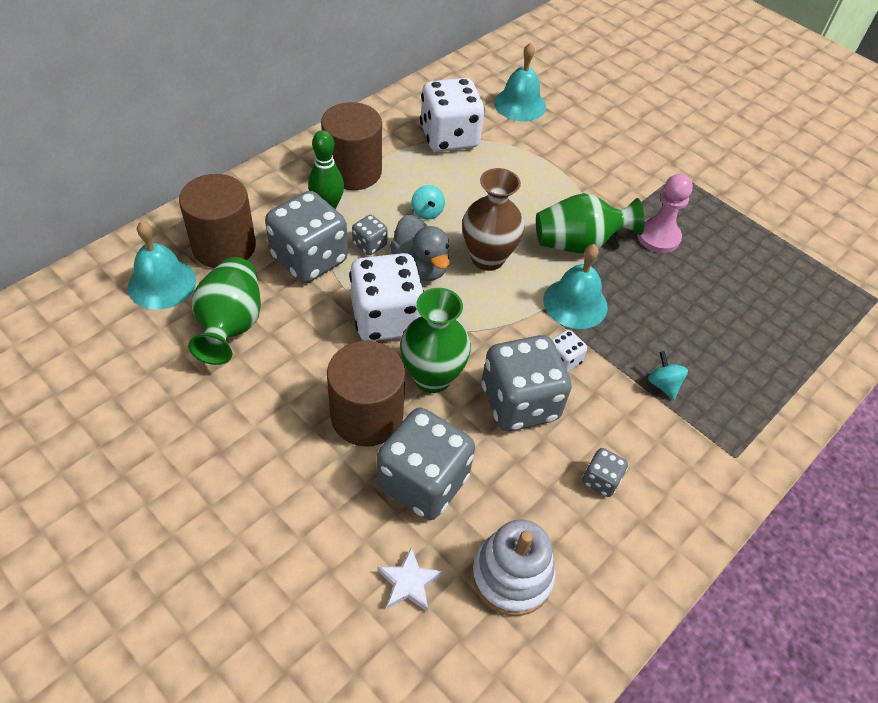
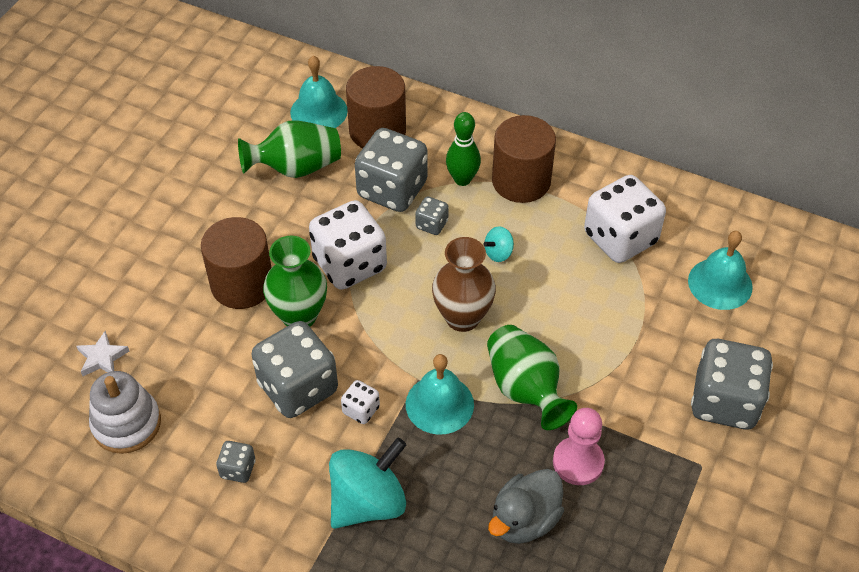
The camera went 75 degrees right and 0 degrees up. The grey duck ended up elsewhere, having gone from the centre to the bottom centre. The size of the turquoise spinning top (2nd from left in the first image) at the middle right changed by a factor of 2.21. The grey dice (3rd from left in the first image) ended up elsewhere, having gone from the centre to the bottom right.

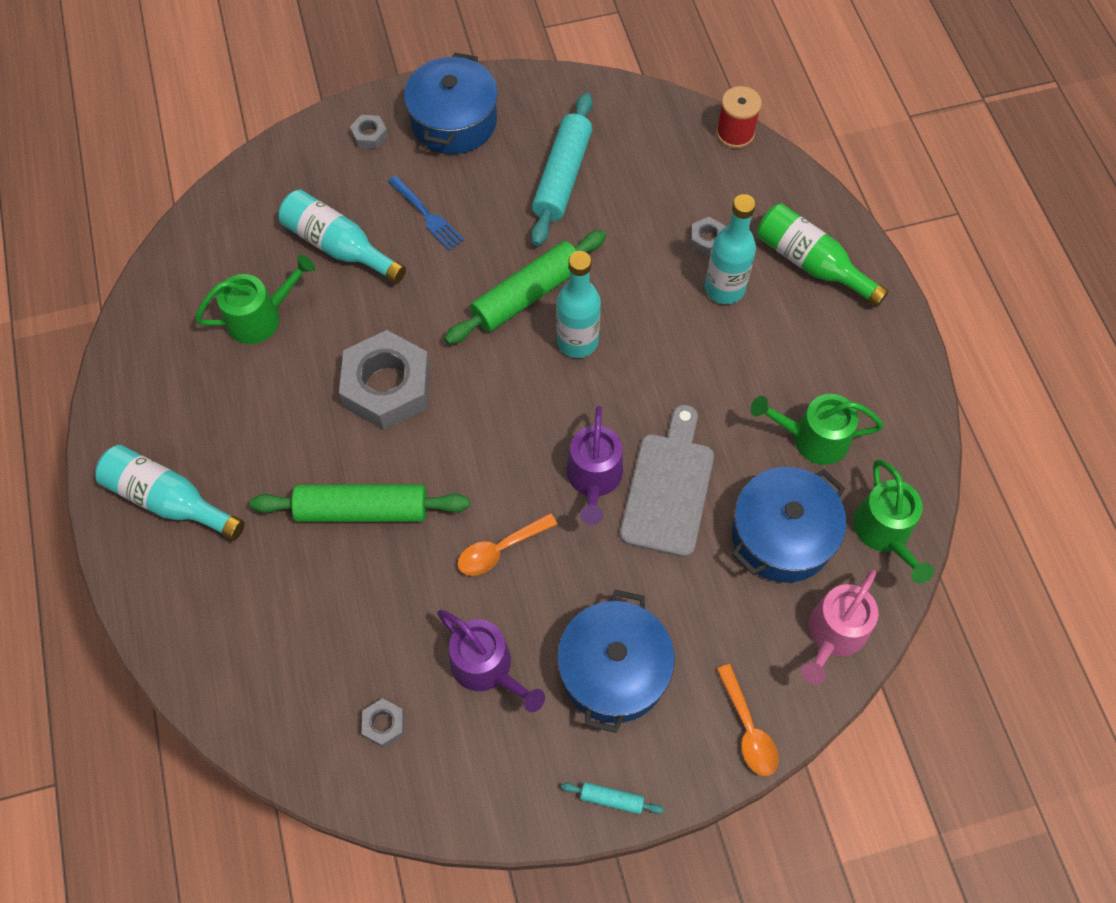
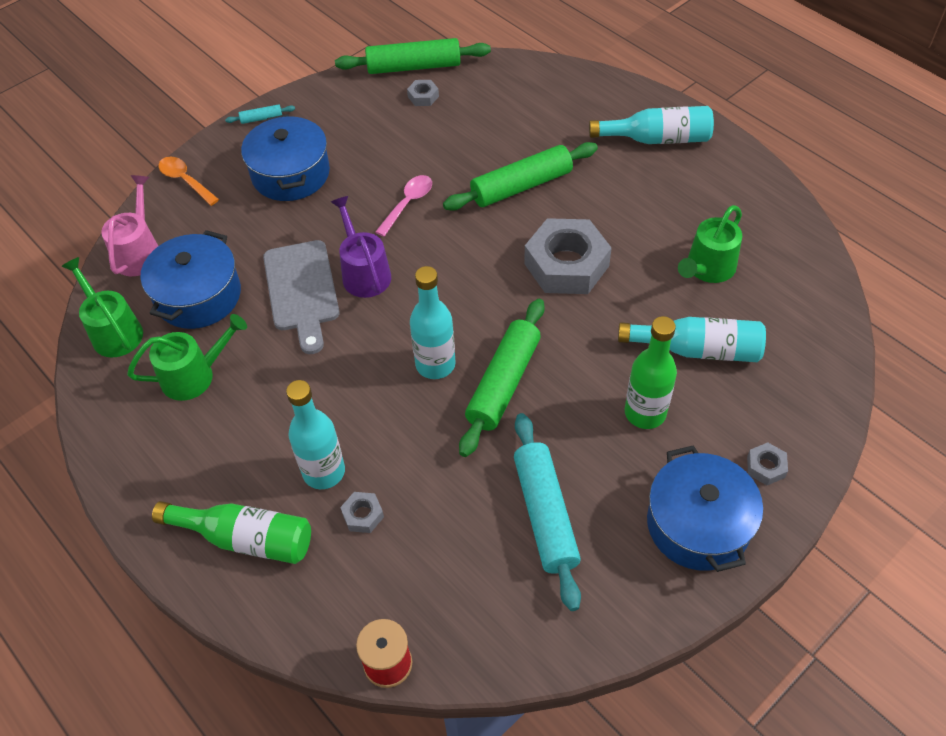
The camera went 155 degrees right and 10 degrees down. Where the blue fork stood at the top centre, the green bottle (2nd from left) came to stand at the middle right. What was the orange spoon (1st from left) at the centre turned into the pink spoon at the top centre. The second view lost the purple watering can (1st from left) at the bottom centre. The second view gained the green rolling pin (1st from left) at the top centre.

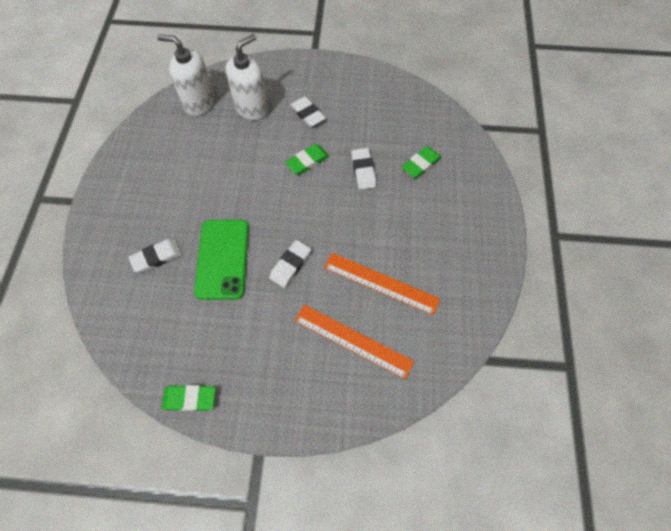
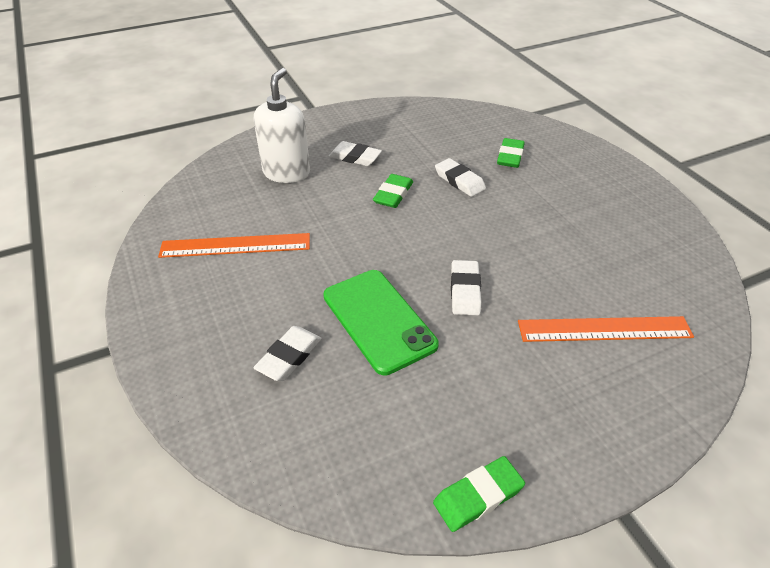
The camera went 30 degrees left and 20 degrees down. The second view lost the white soap dispenser (1st from left) at the top left. The orange ruler (2nd from left in the first image) ended up elsewhere, having gone from the centre to the middle left.

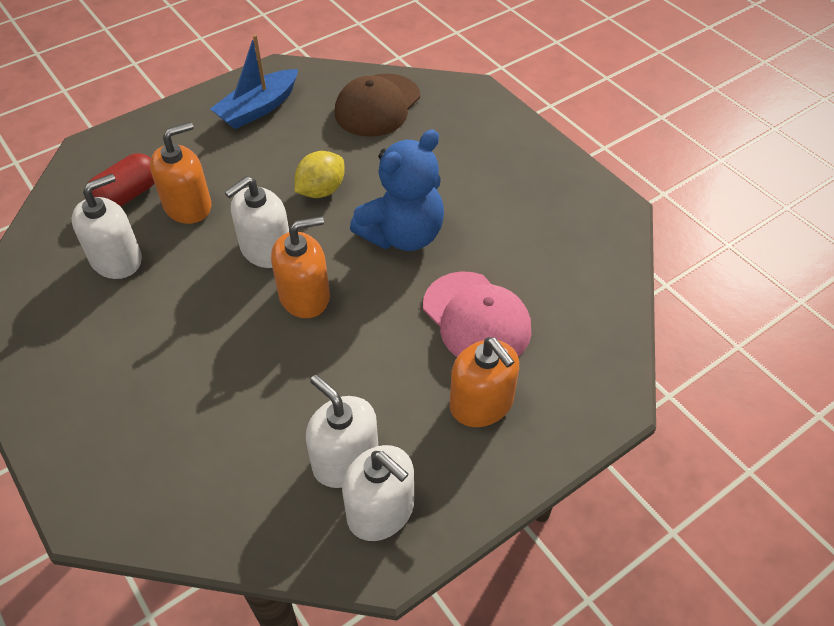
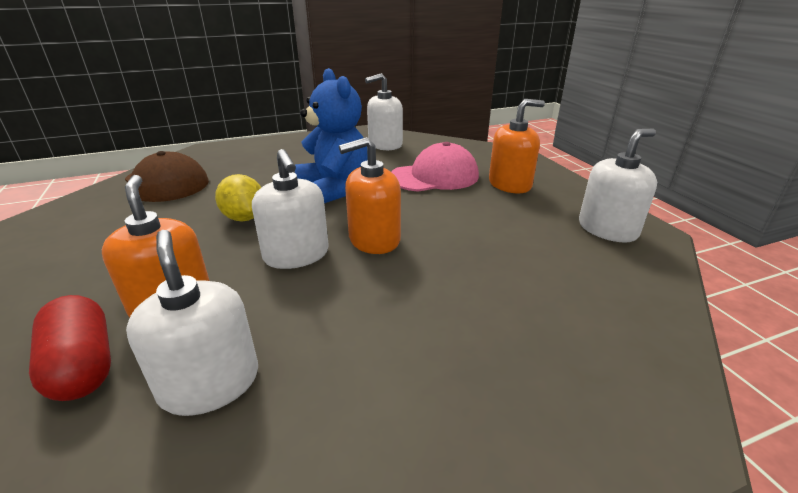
The camera went 75 degrees left and 20 degrees down. The second view lost the blue boat at the top left. The orange soap dispenser (2nd from left) at the centre ended up facing another way, 105 degrees counterclockwise from before. The white soap dispenser (3rd from left) ended up elsewhere, having gone from the bottom centre to the top centre.

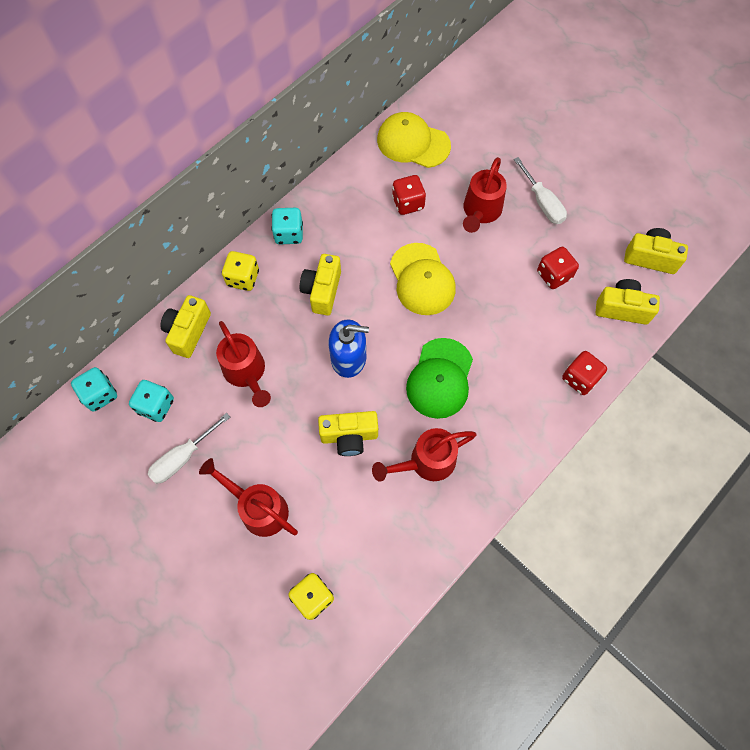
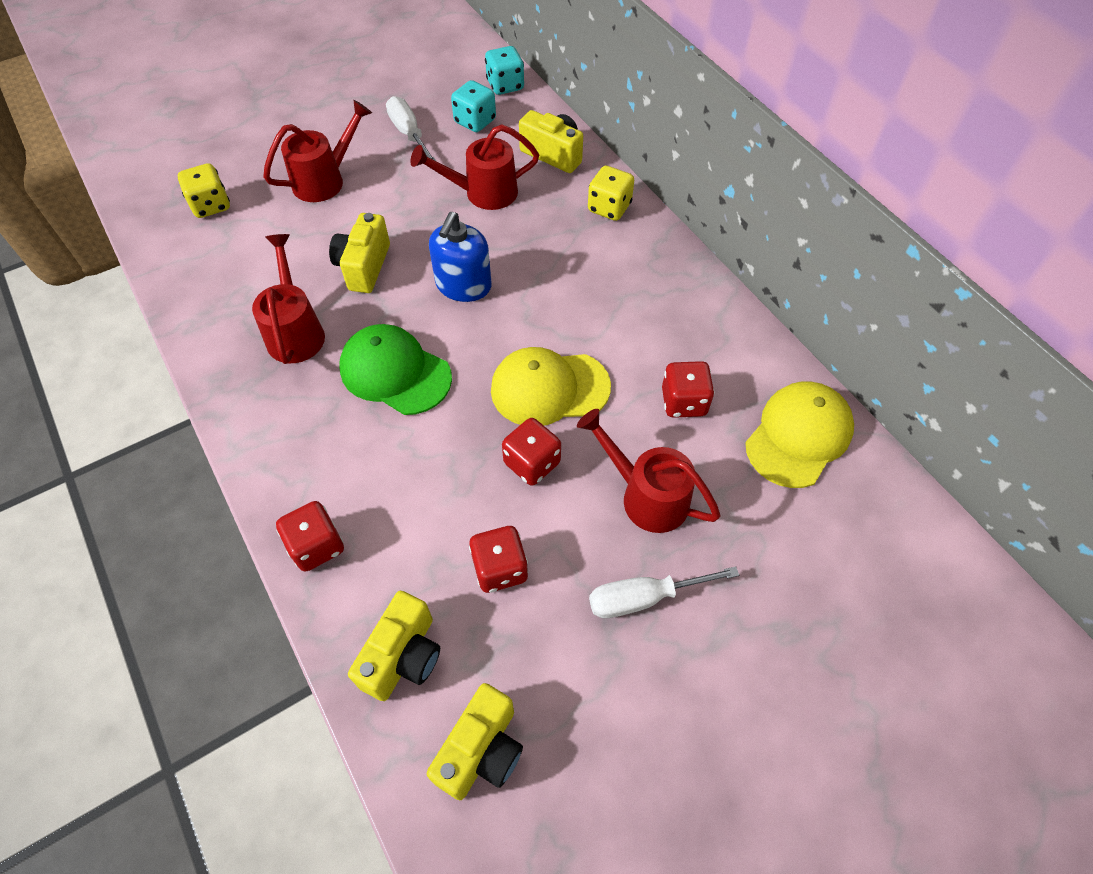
The camera went 105 degrees right and 10 degrees down. The second view lost the turquoise dice (3rd from left) at the top centre. The second view lost the yellow camera (2nd from left) at the centre. The second view gained the red dice (3rd from left) at the centre.

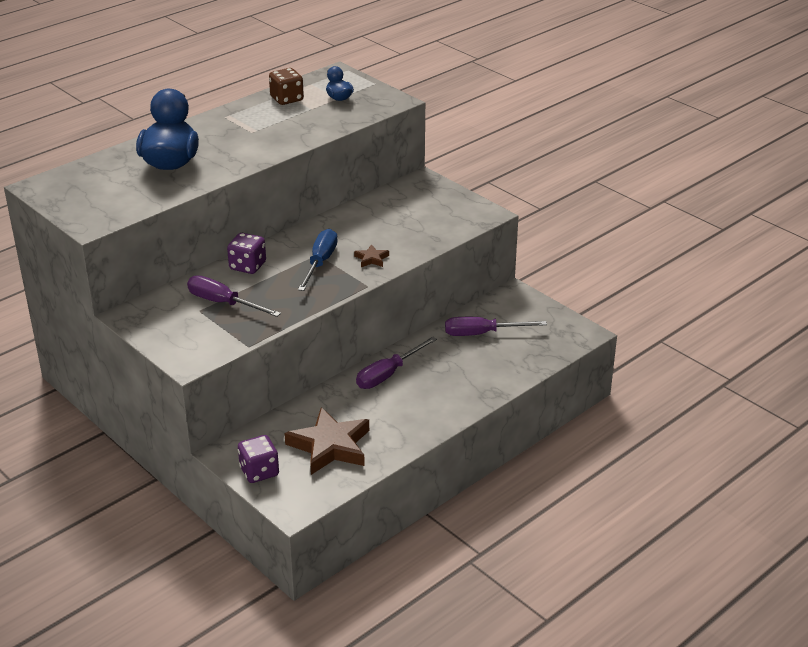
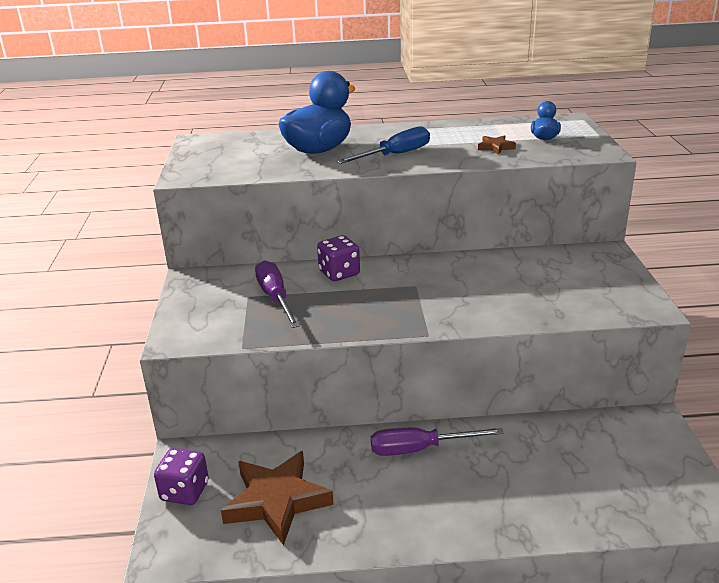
The camera went 40 degrees right and 5 degrees down. The second view lost the brown dice at the top centre. The blue screwdriver ended up elsewhere, having gone from the centre to the top centre. The brown star (2nd from left) ended up elsewhere, having gone from the centre to the top right. The second view lost the purple screwdriver (3rd from left) at the centre.

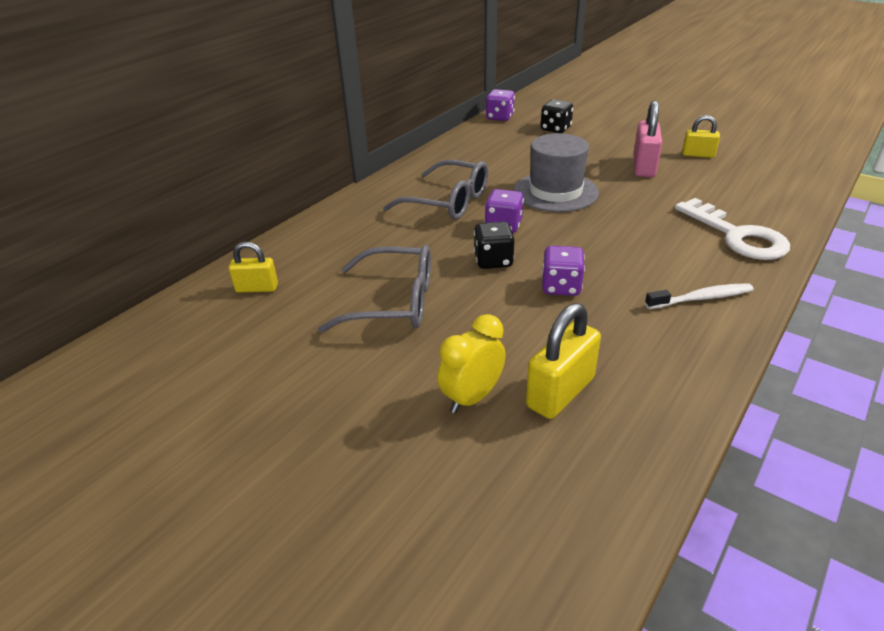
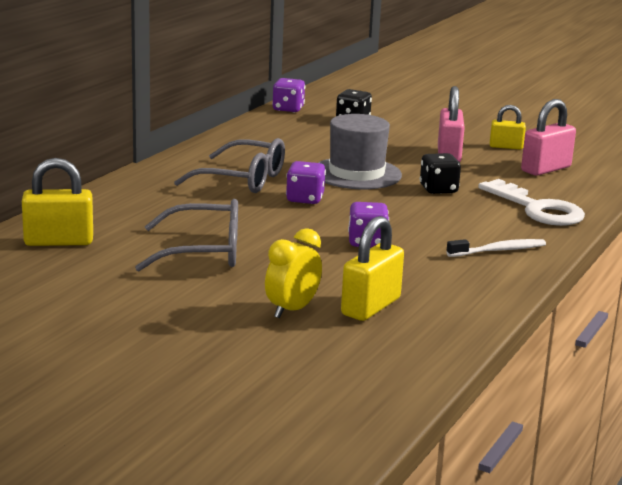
The camera went 10 degrees left and 15 degrees down. The black dice (1st from left in the first image) ended up elsewhere, having gone from the centre to the middle right. The size of the yellow padlock (1st from left) at the middle left changed by a factor of 1.59. The second view gained the pink padlock (2nd from left) at the top right.

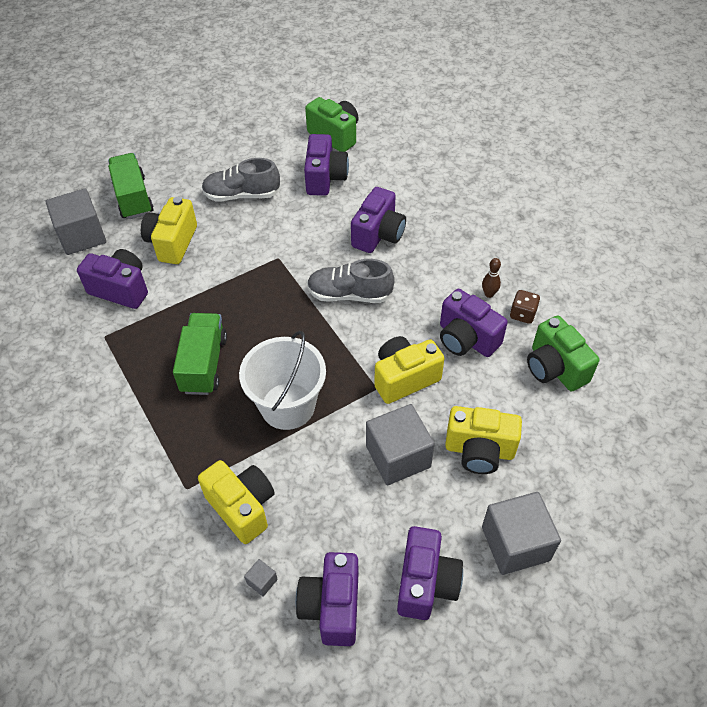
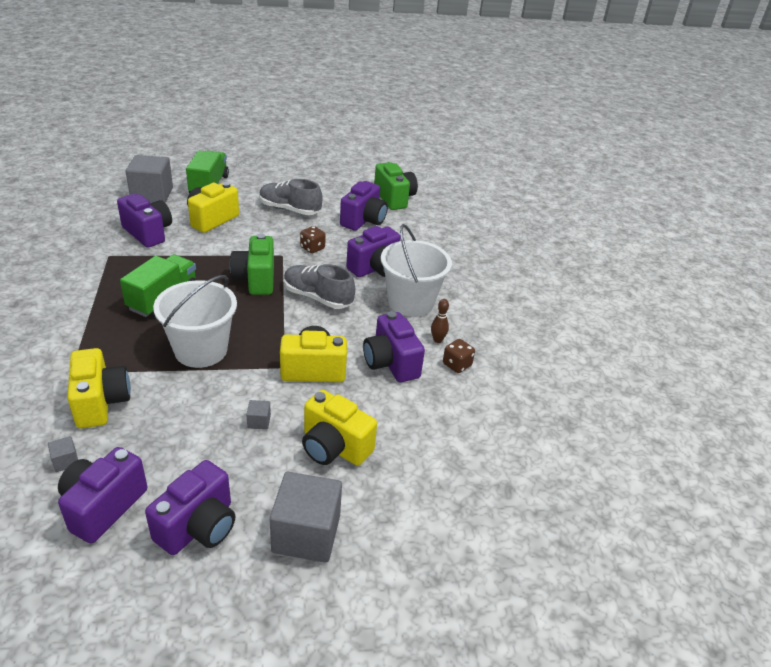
The camera went 20 degrees right and 15 degrees down. The green camera (2nd from left in the first image) ended up elsewhere, having gone from the middle right to the middle left. The size of the grey cube (3rd from left) at the centre changed by a factor of 0.41. The second view gained the white bucket (2nd from left) at the centre. The second view gained the brown dice (1st from left) at the centre.

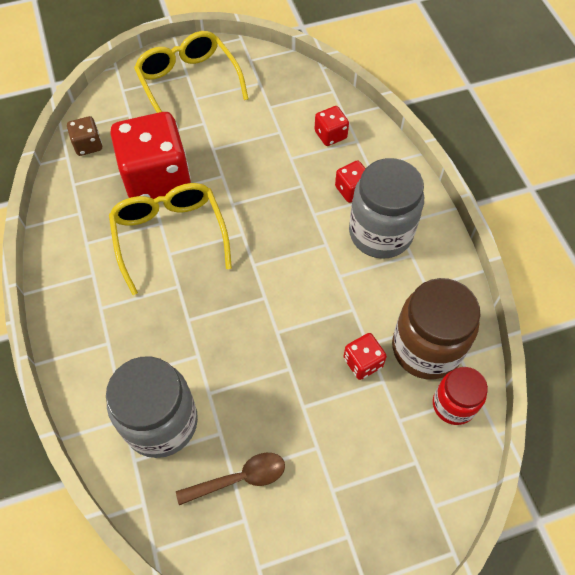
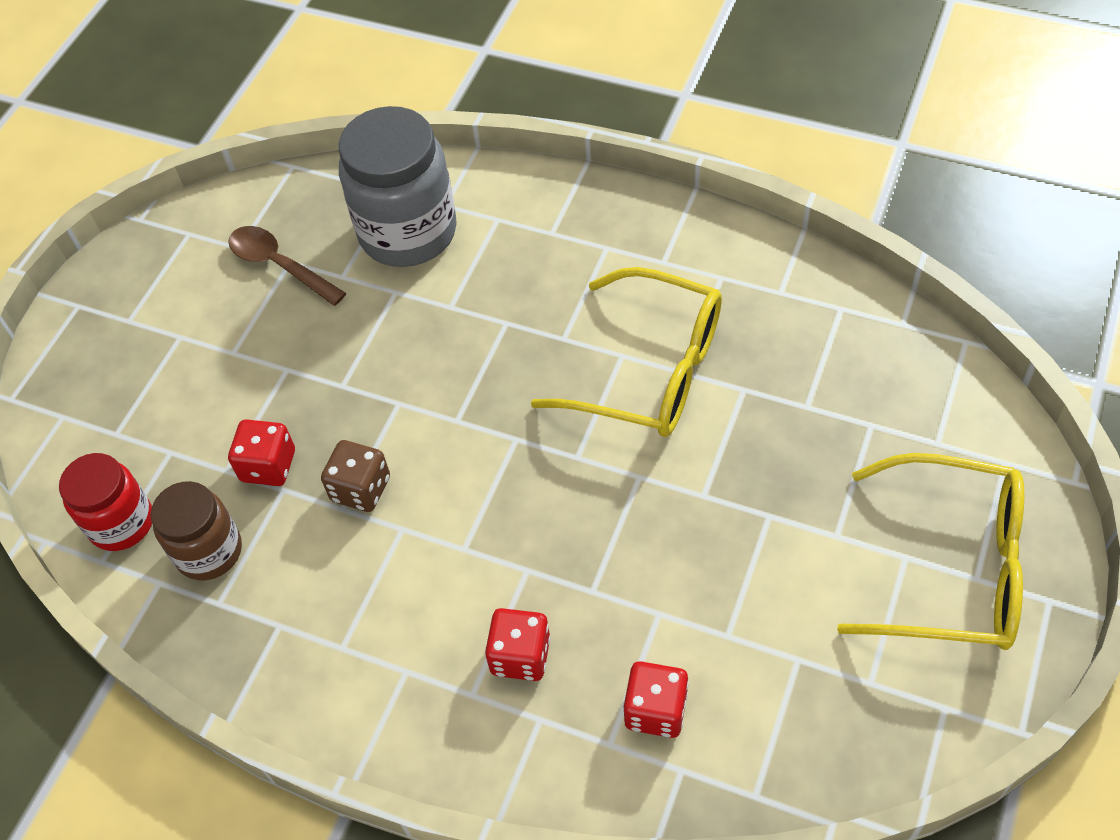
The camera went 135 degrees right and 5 degrees down. The second view lost the red dice (1st from left) at the top left. The brown dice ended up elsewhere, having gone from the top left to the middle left. The second view lost the grey jar (2nd from left) at the middle right. The size of the brown jar at the middle right changed by a factor of 0.59. The brown spoon at the bottom centre ended up facing another way, 105 degrees clockwise from before.

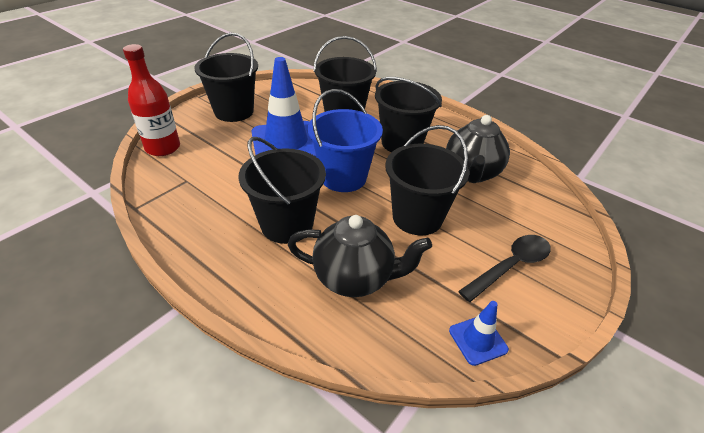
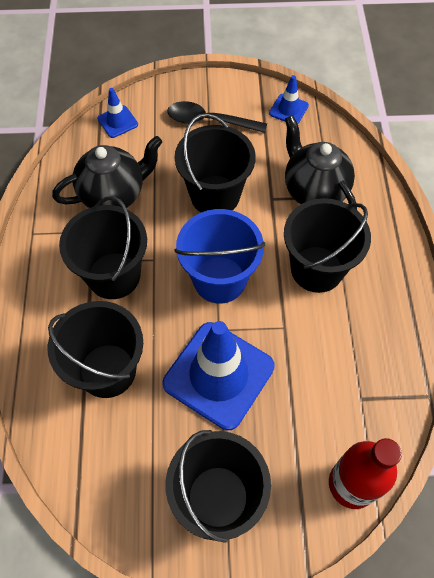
The camera went 130 degrees left and 20 degrees up. The second view gained the blue traffic cone (1st from left) at the top left.

